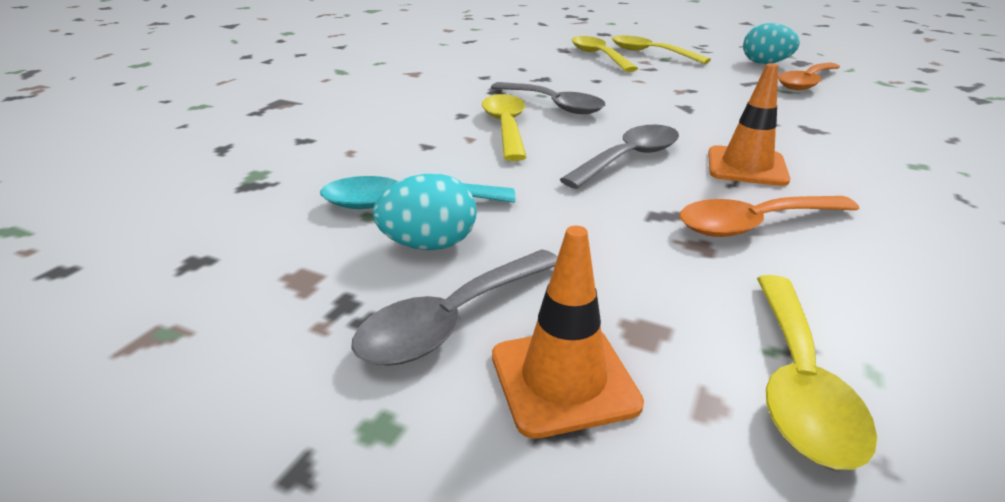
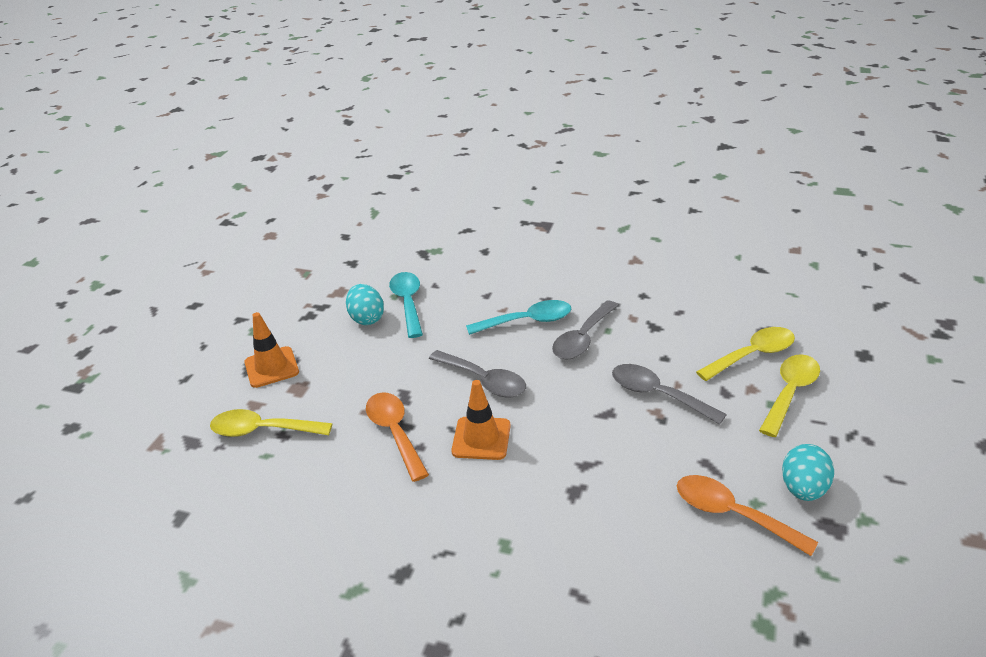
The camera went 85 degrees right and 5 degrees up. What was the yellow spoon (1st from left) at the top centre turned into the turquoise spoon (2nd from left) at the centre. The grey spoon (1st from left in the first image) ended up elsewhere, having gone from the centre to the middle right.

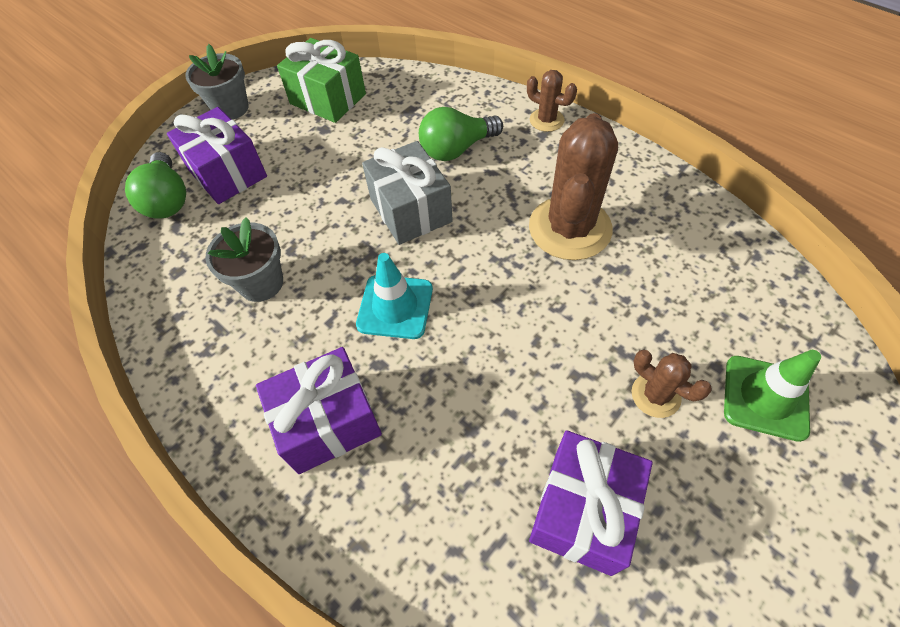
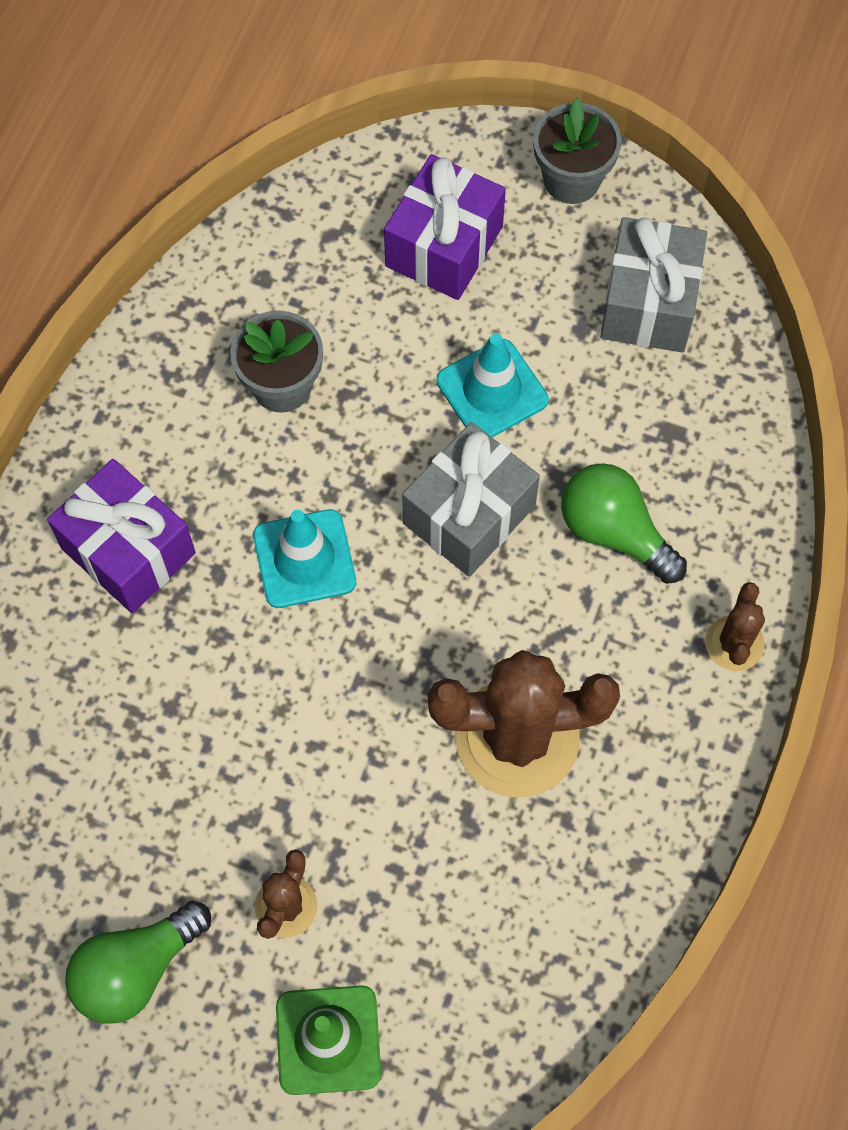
The camera went 65 degrees right and 10 degrees up. What was the green gift at the top centre turned into the grey gift (2nd from left) at the top right. The green light bulb (1st from left) ended up elsewhere, having gone from the top left to the bottom left. The second view lost the purple gift (3rd from left) at the bottom centre. The second view gained the turquoise traffic cone (2nd from left) at the centre.

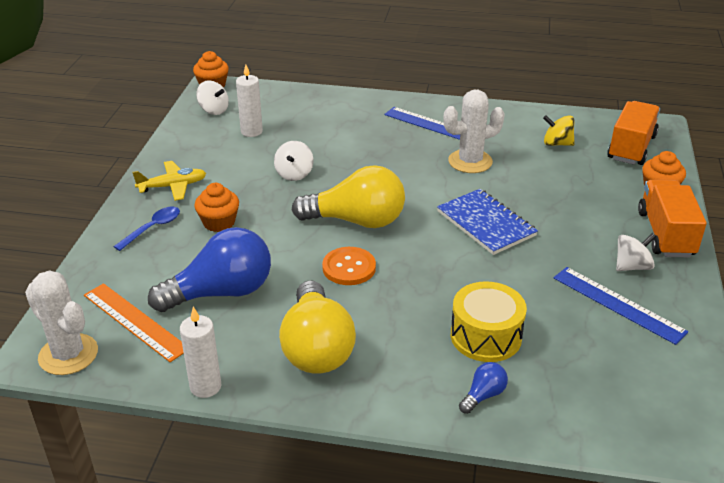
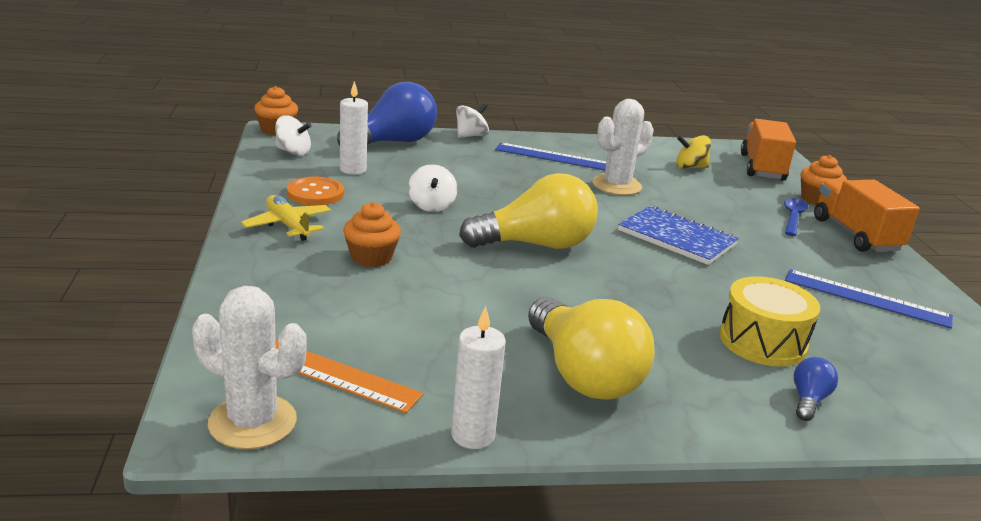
The camera went 20 degrees left and 10 degrees down. The yellow plane at the middle left ended up facing another way, 90 degrees counterclockwise from before. The blue spoon ended up elsewhere, having gone from the middle left to the middle right. The blue light bulb (1st from left) ended up elsewhere, having gone from the middle left to the top centre. The white spinning top (3rd from left) ended up elsewhere, having gone from the middle right to the top centre. The orange button ended up elsewhere, having gone from the centre to the middle left.

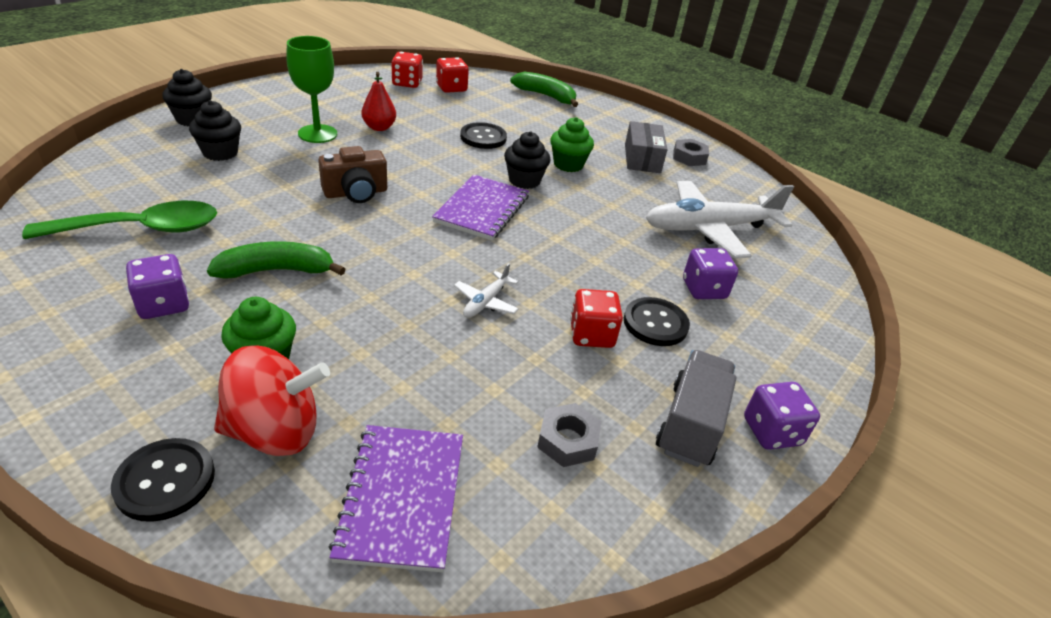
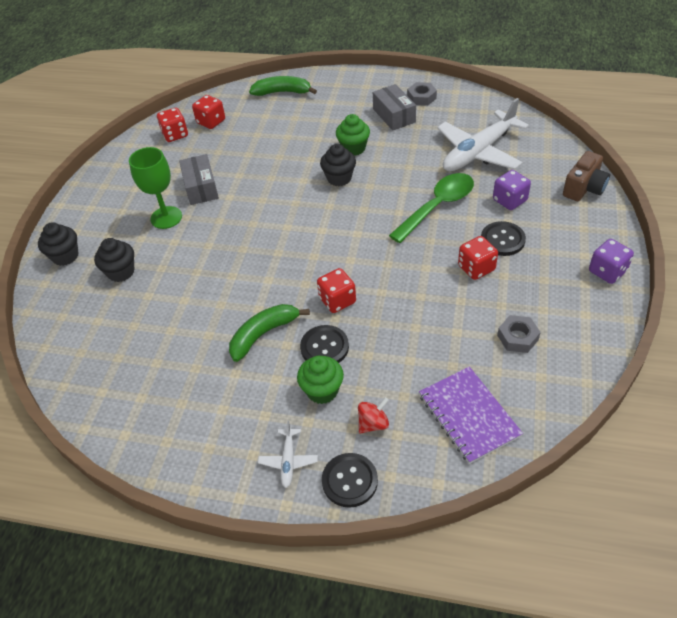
The camera went 20 degrees left and 10 degrees up. Where the red pear stood at the top centre, the grey box (1st from left) came to stand at the top left. The black button (2nd from left in the first image) ended up elsewhere, having gone from the top centre to the centre. The brown camera ended up elsewhere, having gone from the top centre to the top right. The second view lost the purple notebook (2nd from left) at the centre. The green spoon ended up elsewhere, having gone from the middle left to the centre. The second view lost the purple dice (1st from left) at the middle left. The white plane (1st from left) ended up elsewhere, having gone from the centre to the bottom centre. The size of the red spinning top at the middle left changed by a factor of 0.51. The second view lost the grey truck at the centre. The second view gained the red dice (3rd from left) at the centre.

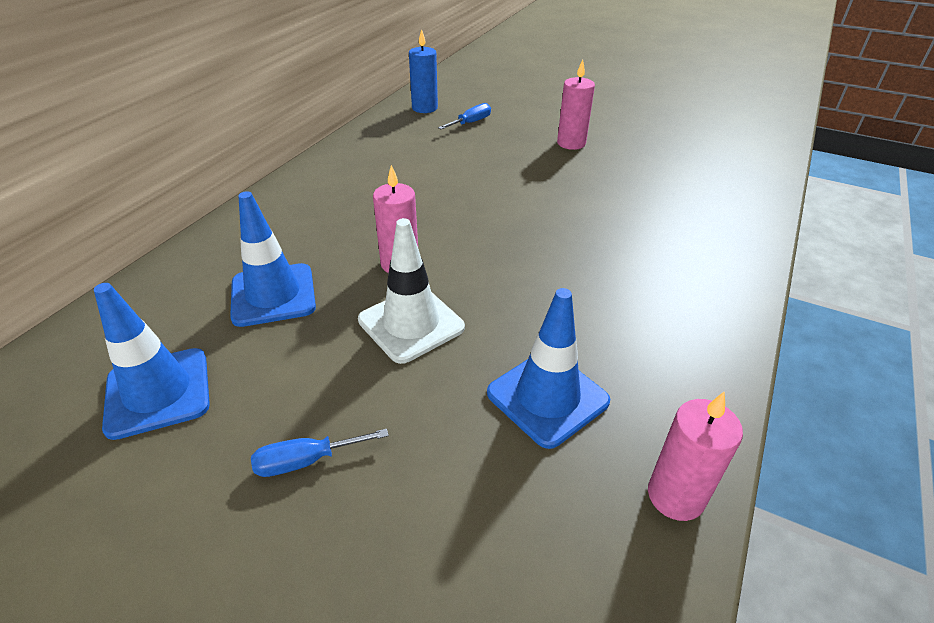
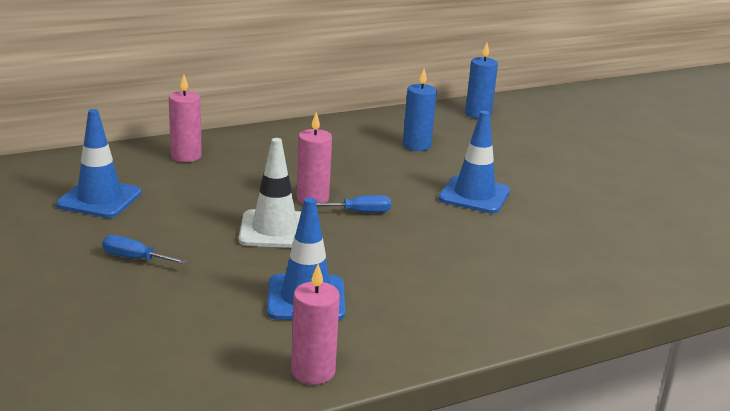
The camera went 35 degrees right and 15 degrees down. The pink candle (2nd from left in the first image) ended up elsewhere, having gone from the top centre to the top left. The blue screwdriver (2nd from left) ended up elsewhere, having gone from the top centre to the centre. The blue traffic cone (2nd from left in the first image) ended up elsewhere, having gone from the middle left to the centre. The second view gained the blue candle (1st from left) at the top centre.

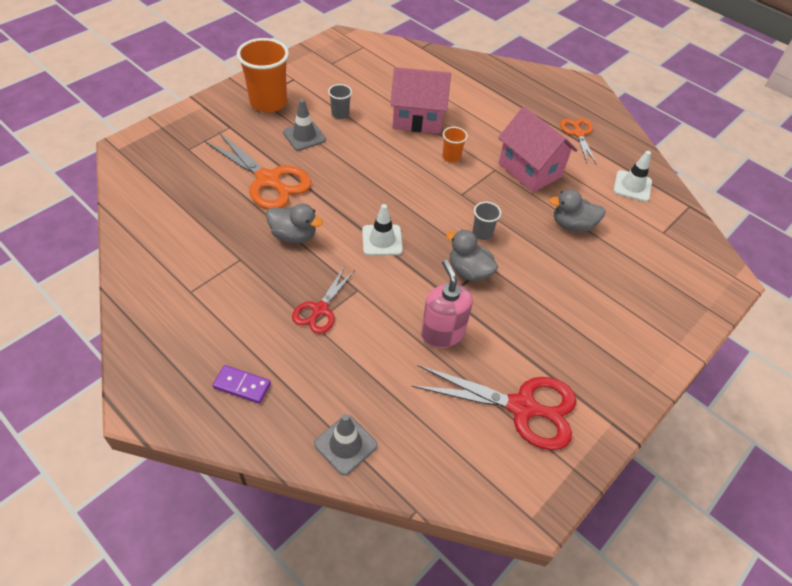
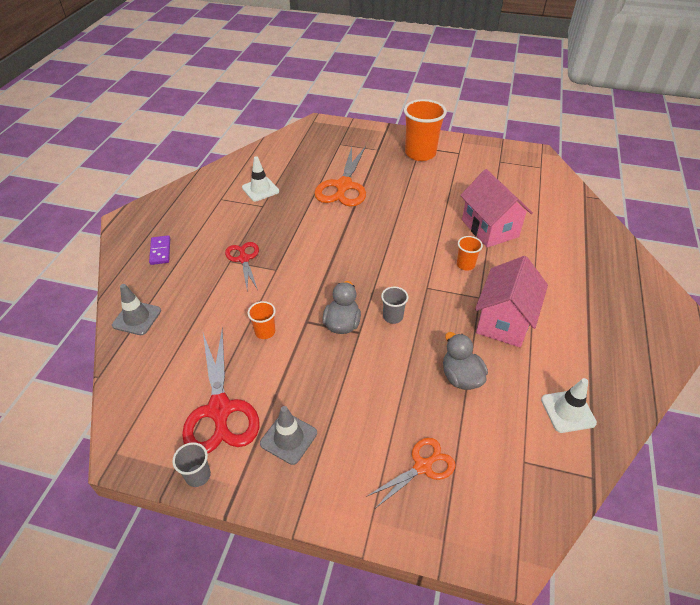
The camera went 65 degrees right and 5 degrees down. The grey cup (1st from left) ended up elsewhere, having gone from the top centre to the bottom left. The grey traffic cone (1st from left in the first image) ended up elsewhere, having gone from the top centre to the bottom centre. The orange scissors (2nd from left) ended up elsewhere, having gone from the top right to the bottom centre. The second view lost the grey duck (1st from left) at the centre. The white traffic cone (1st from left) ended up elsewhere, having gone from the centre to the top centre. Where the pink soap dispenser stood at the centre, the orange cup (1st from left) came to stand at the centre. The red scissors (1st from left in the first image) at the centre ended up facing another way, 75 degrees clockwise from before.

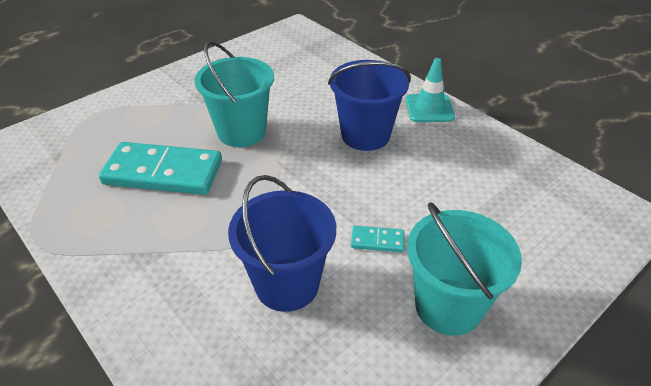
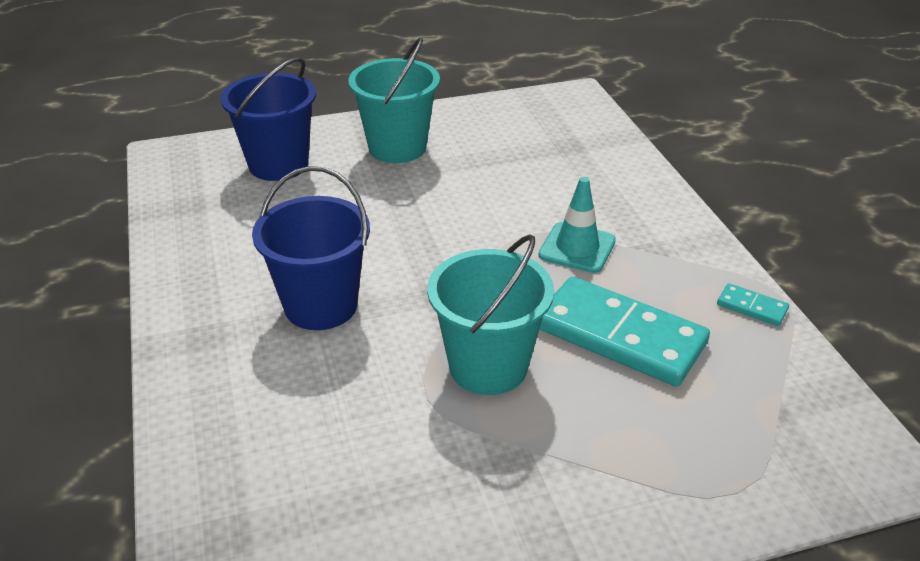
The camera went 155 degrees left and 5 degrees down. The turquoise traffic cone ended up elsewhere, having gone from the top centre to the centre. The blue bucket (1st from left) ended up elsewhere, having gone from the centre to the top left. The turquoise domino (2nd from left) ended up elsewhere, having gone from the centre to the middle right.

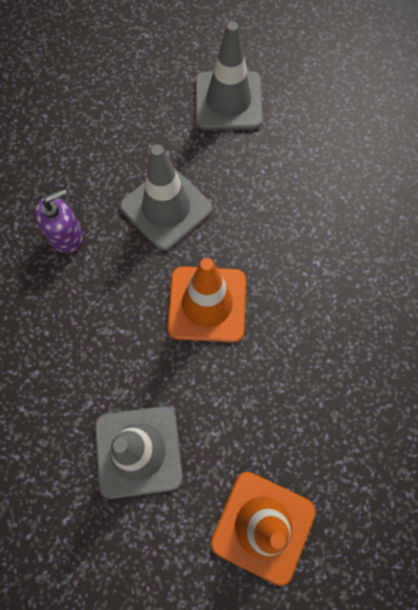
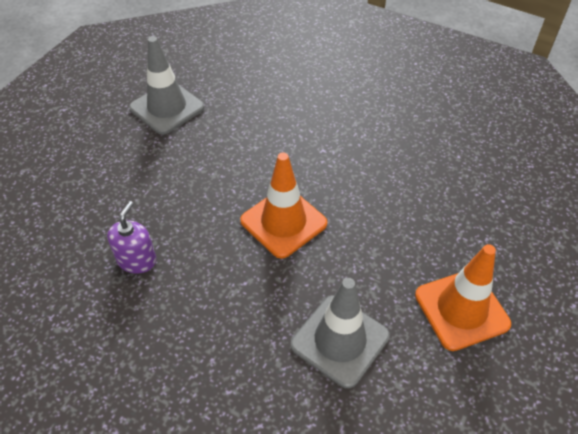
The camera went 45 degrees left and 20 degrees down. The second view lost the grey traffic cone (2nd from left) at the top centre.

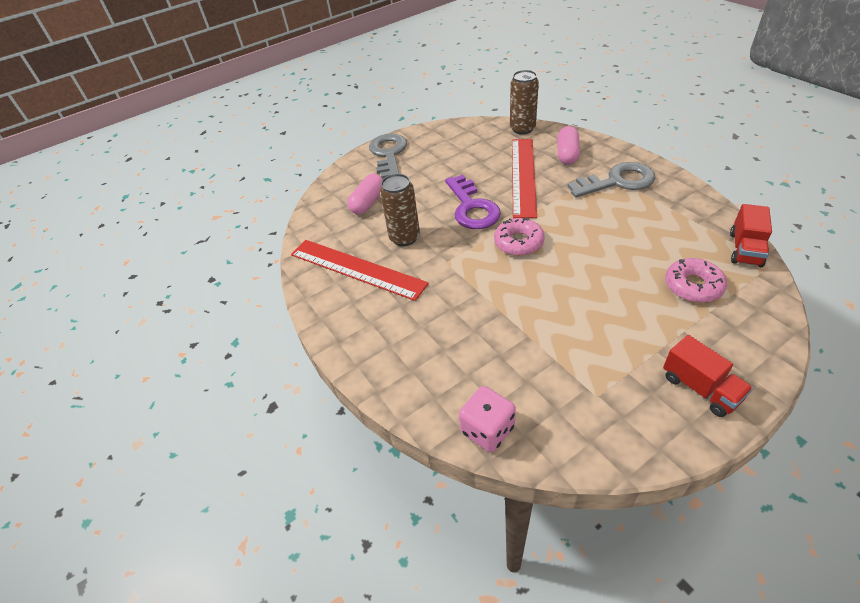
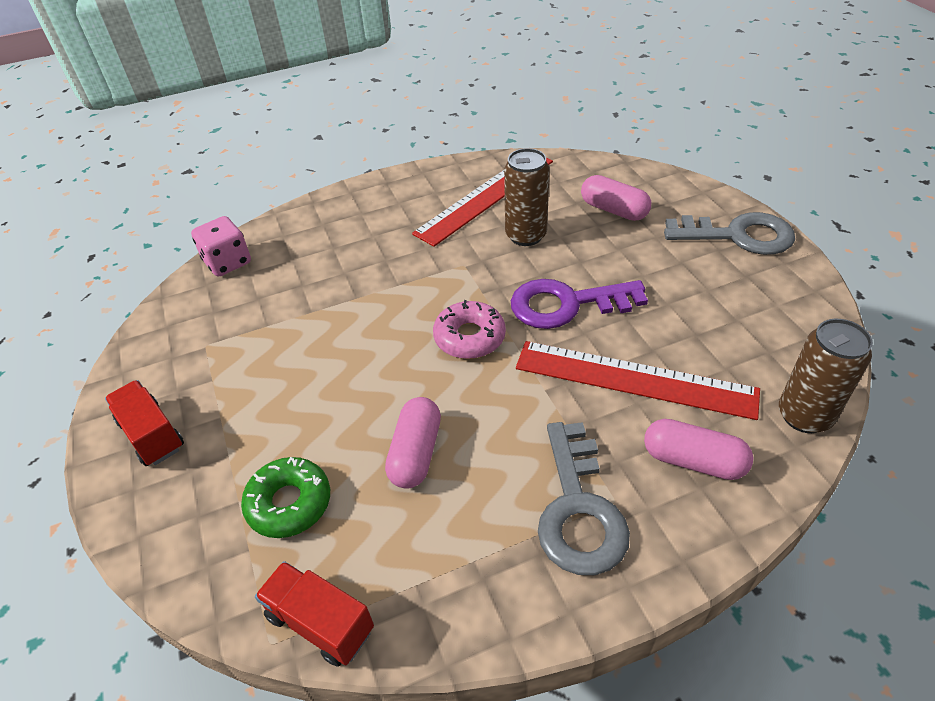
The camera went 100 degrees right and 0 degrees up. What was the pink donut (2nd from left) at the middle right turned into the green donut at the bottom left. The red truck (1st from left) at the middle right ended up facing another way, 75 degrees clockwise from before. The second view gained the pink capsule (1st from left) at the centre.

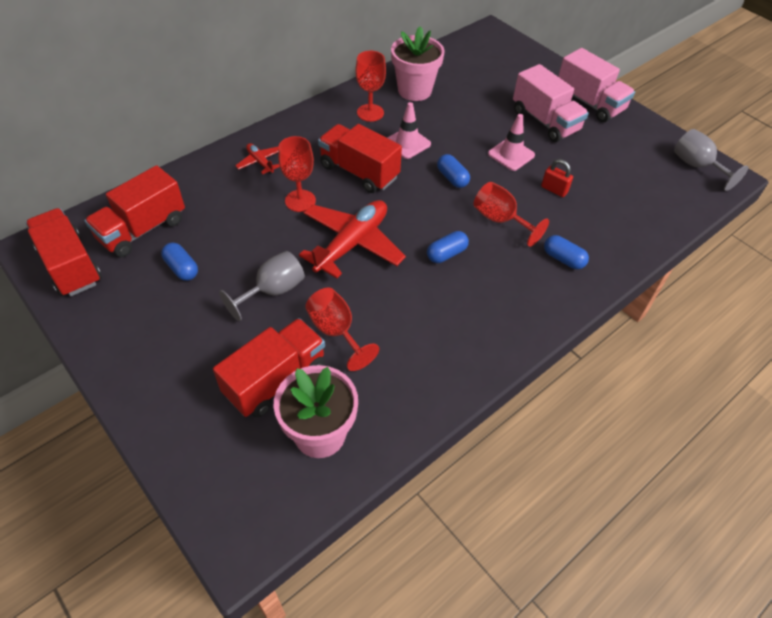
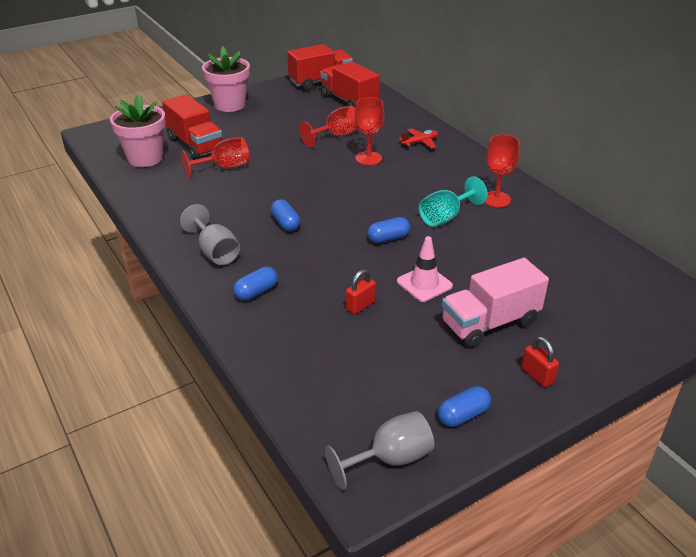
The camera went 100 degrees right and 15 degrees down. The pink flower pot (2nd from left) ended up elsewhere, having gone from the top centre to the top left. Where the pink truck (2nd from left) stood at the top right, the red padlock (2nd from left) came to stand at the middle right. Where the pink traffic cone (1st from left) stood at the top centre, the turquoise goblet came to stand at the centre. The second view lost the red truck (4th from left) at the top centre. The red goblet (4th from left in the first image) ended up elsewhere, having gone from the centre to the top centre. The second view lost the red plane (2nd from left) at the centre. The blue capsule (1st from left in the first image) ended up elsewhere, having gone from the middle left to the bottom right. The grey goblet (1st from left) ended up elsewhere, having gone from the centre to the middle left.

